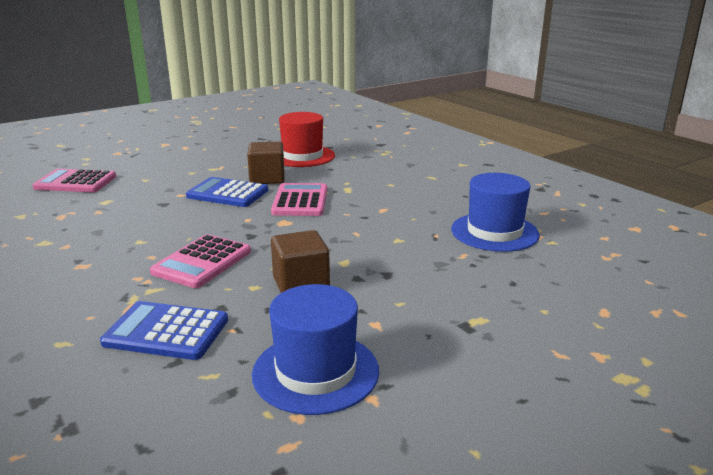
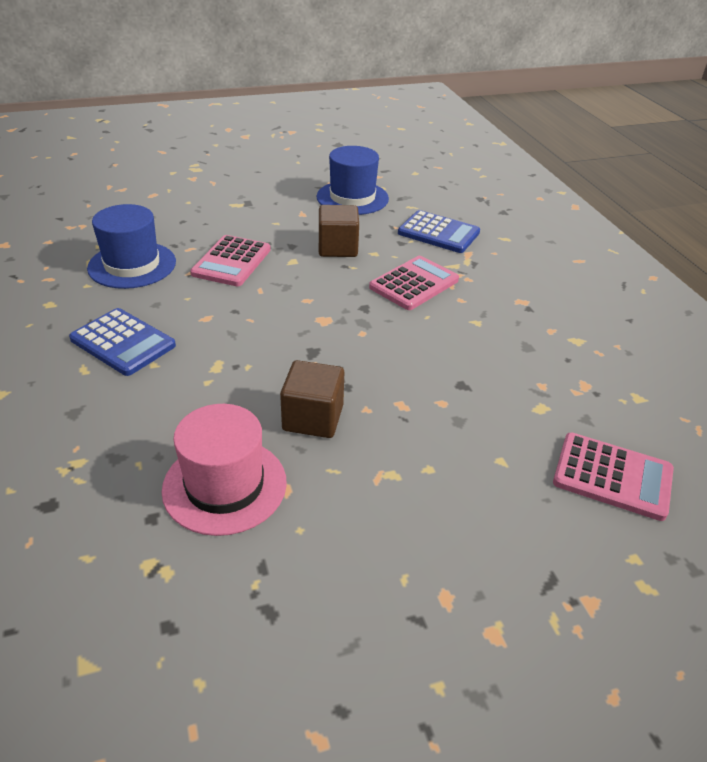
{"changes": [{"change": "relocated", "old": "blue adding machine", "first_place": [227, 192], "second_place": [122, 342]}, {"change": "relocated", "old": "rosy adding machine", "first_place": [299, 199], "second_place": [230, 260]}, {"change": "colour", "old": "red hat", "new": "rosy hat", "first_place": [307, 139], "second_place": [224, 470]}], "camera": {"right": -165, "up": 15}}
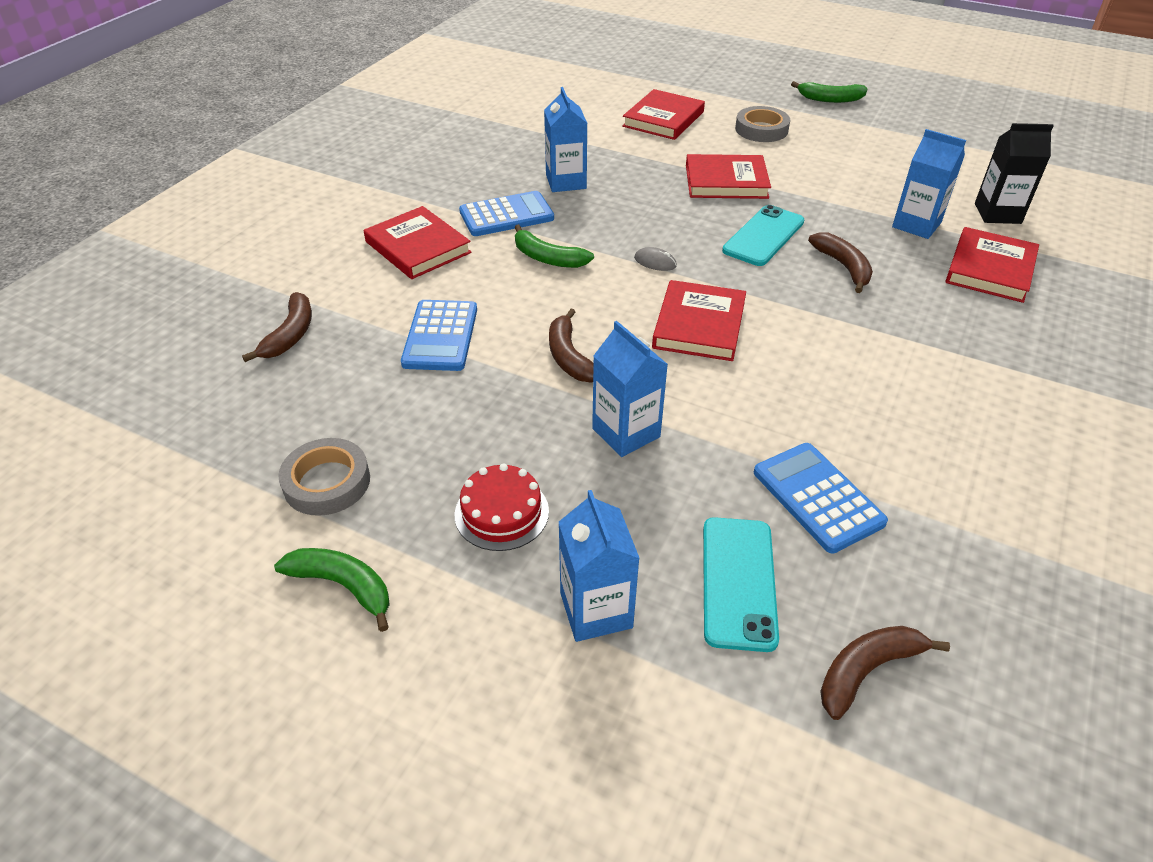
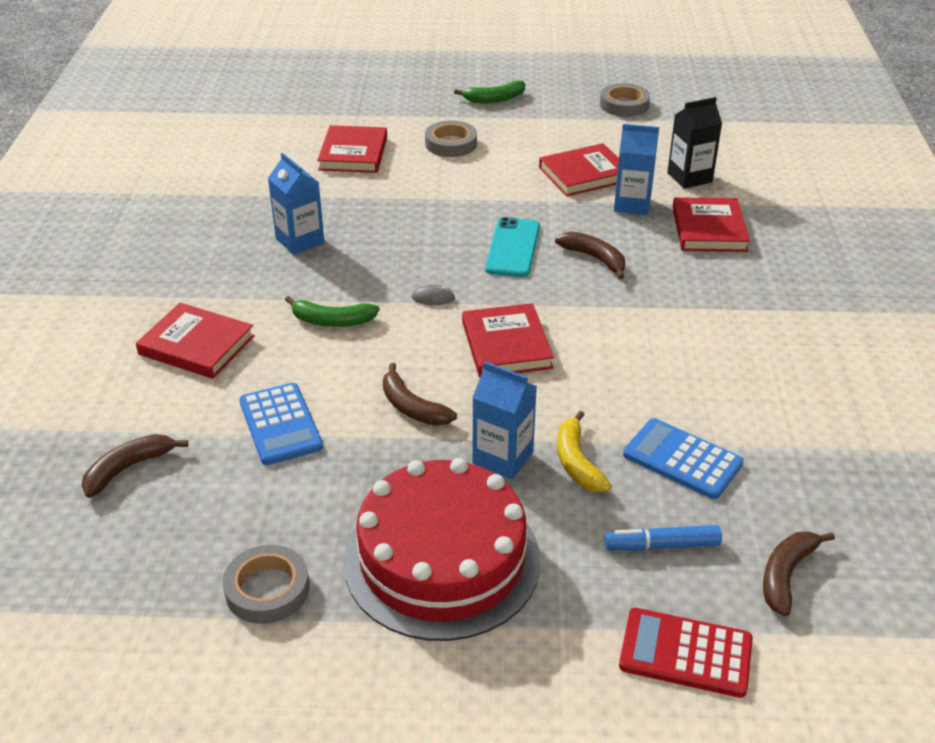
{"changes": [{"change": "spun", "old": "russet banana", "first_place": [277, 327], "second_place": [135, 466], "degrees": -120}, {"change": "missing", "old": "leaf-green banana", "first_place": [332, 590]}, {"change": "size", "old": "red layer cake", "first_place": [502, 507], "second_place": [442, 549], "factor": 2.25}, {"change": "missing", "old": "blue adding machine", "first_place": [506, 213]}, {"change": "missing", "old": "blue milk carton", "first_place": [599, 566]}, {"change": "relocated", "old": "red hardcover", "first_place": [728, 176], "second_place": [579, 169]}, {"change": "exchanged", "old": "teal phone", "new": "blue marker", "first_place": [741, 584], "second_place": [663, 538]}, {"change": "appeared", "new": "yellow banana", "second_place": [584, 451]}, {"change": "appeared", "new": "grey sticky tape", "second_place": [625, 100]}, {"change": "appeared", "new": "red adding machine", "second_place": [686, 653]}], "camera": {"right": -25, "up": -5}}
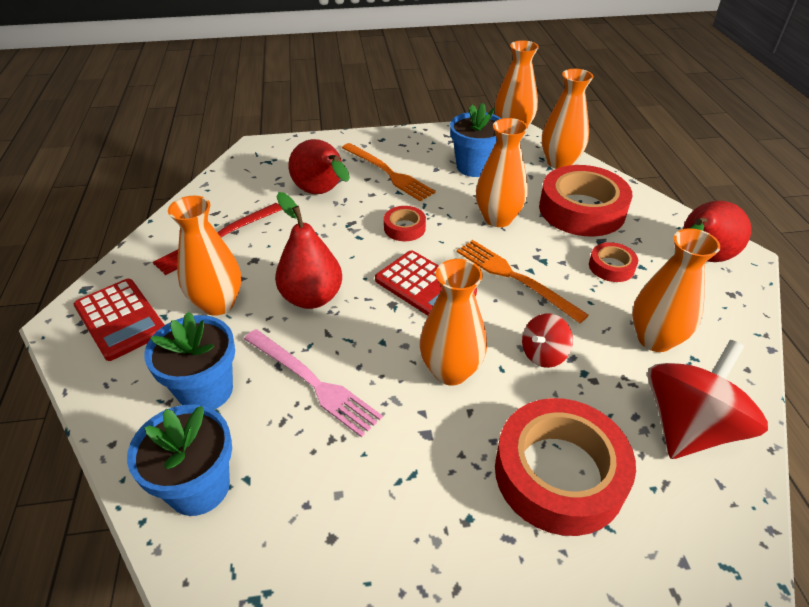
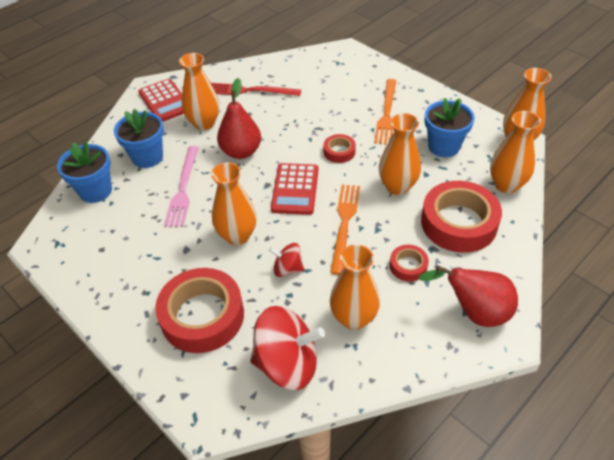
{"changes": [{"change": "spun", "old": "red adding machine", "first_place": [119, 320], "second_place": [161, 100], "degrees": -45}, {"change": "missing", "old": "red toy pear", "first_place": [319, 166]}], "camera": {"right": 55, "up": 5}}
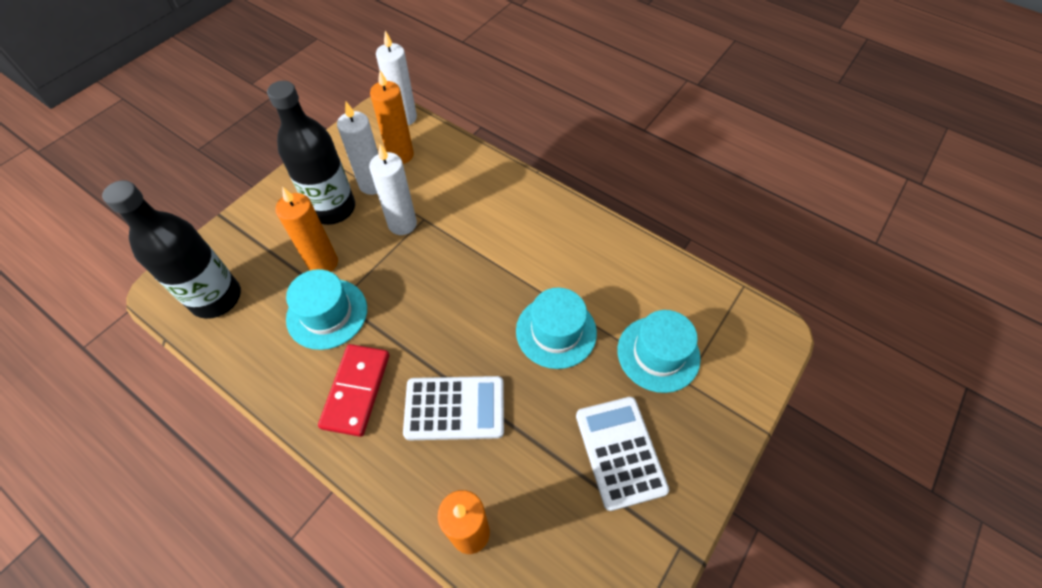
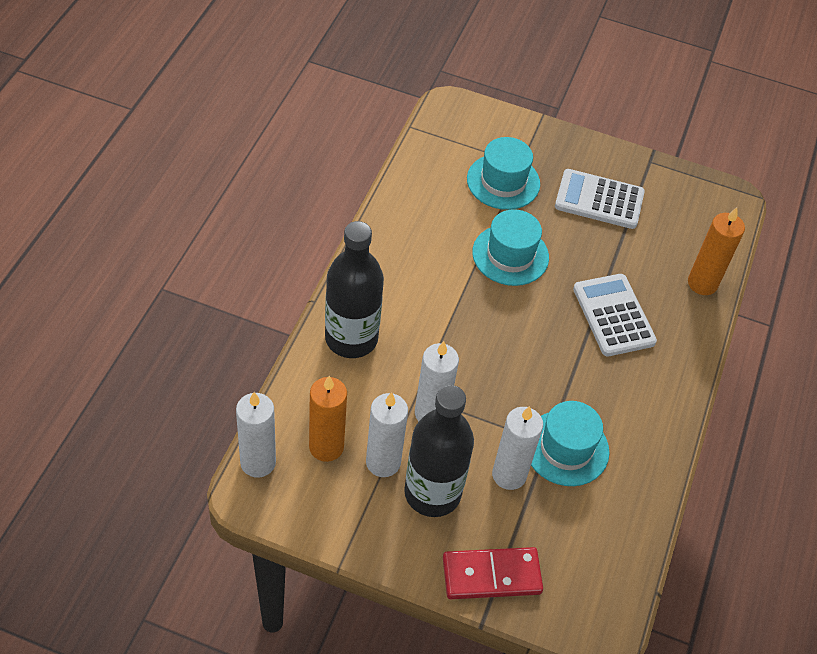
{"changes": [{"change": "relocated", "old": "black drink bottle", "first_place": [171, 249], "second_place": [354, 289]}, {"change": "colour", "old": "orange wax candle", "new": "snow-white wax candle", "first_place": [306, 229], "second_place": [517, 448]}, {"change": "relocated", "old": "red domino piece", "first_place": [353, 390], "second_place": [493, 573]}, {"change": "spun", "old": "snow-white adding machine", "first_place": [622, 454], "second_place": [600, 199], "degrees": 45}], "camera": {"right": -110, "up": -5}}
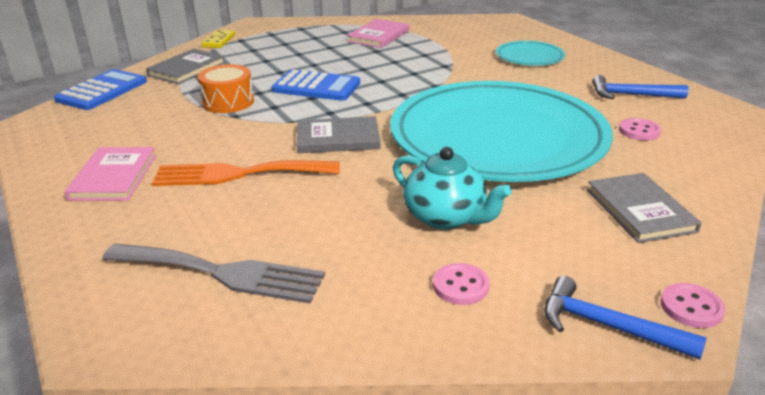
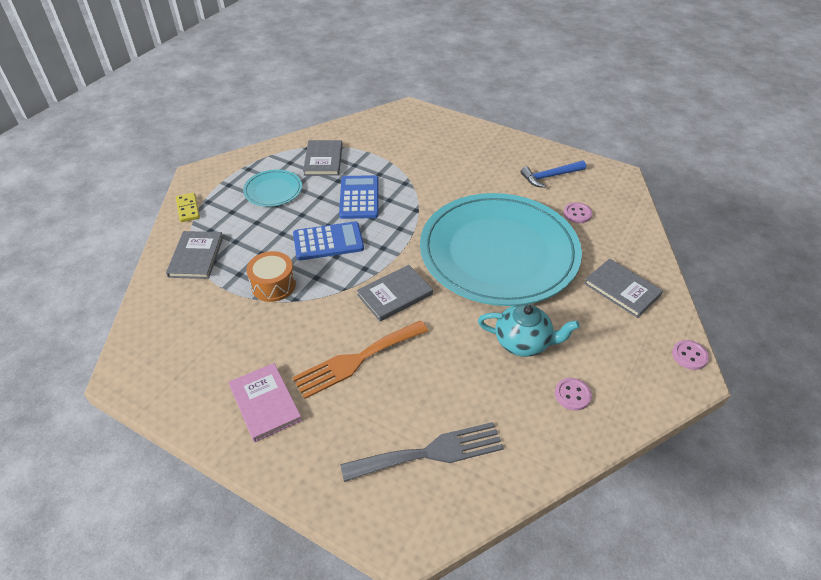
{"changes": [{"change": "relocated", "old": "blue adding machine", "first_place": [100, 89], "second_place": [358, 197]}, {"change": "colour", "old": "rosy hardcover", "new": "grey hardcover", "first_place": [378, 33], "second_place": [323, 158]}, {"change": "relocated", "old": "teal dinner plate", "first_place": [530, 53], "second_place": [272, 188]}, {"change": "missing", "old": "blue carpenter's hammer", "first_place": [625, 318]}], "camera": {"right": -30, "up": 15}}
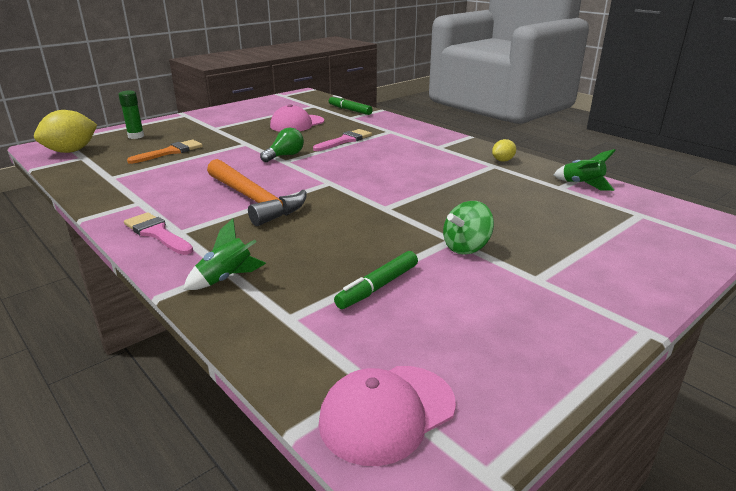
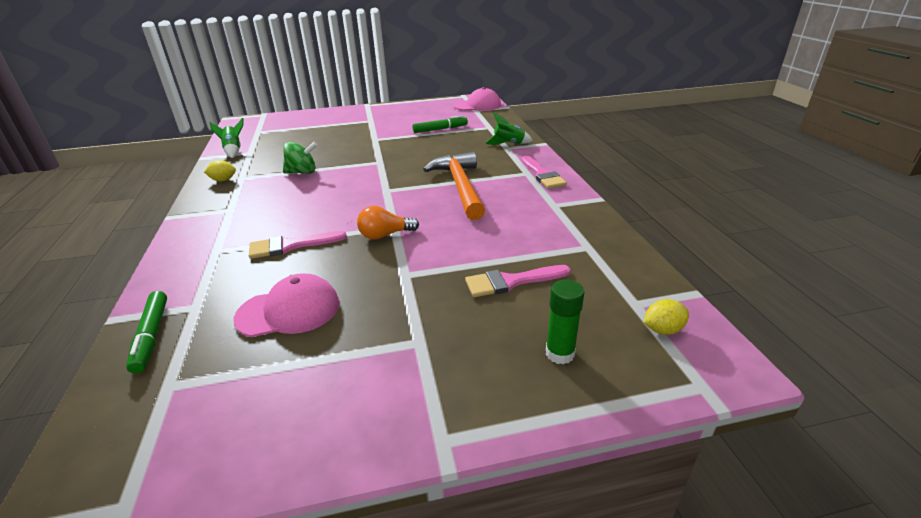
{"changes": [{"change": "size", "old": "yellow lemon", "first_place": [65, 131], "second_place": [666, 317], "factor": 0.5}, {"change": "colour", "old": "orange brush", "new": "rosy brush", "first_place": [165, 152], "second_place": [517, 281]}, {"change": "colour", "old": "leaf-green light bulb", "new": "orange light bulb", "first_place": [282, 144], "second_place": [388, 223]}, {"change": "relocated", "old": "leaf-green spinning top", "first_place": [468, 228], "second_place": [300, 158]}], "camera": {"right": -150, "up": 5}}
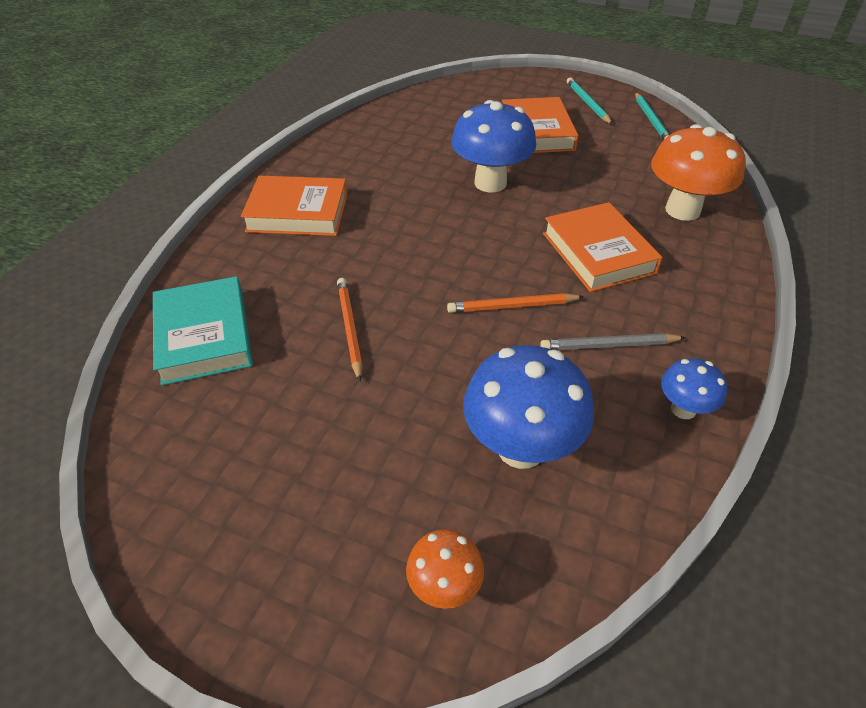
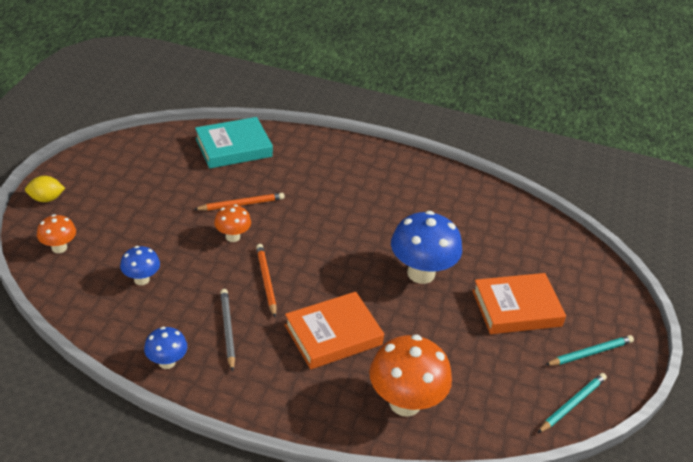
{"changes": [{"change": "missing", "old": "orange hardcover", "first_place": [294, 206]}, {"change": "size", "old": "blue mushroom", "first_place": [528, 407], "second_place": [140, 265], "factor": 0.53}, {"change": "spun", "old": "teal pencil", "first_place": [652, 116], "second_place": [572, 403], "degrees": 150}, {"change": "appeared", "new": "yellow lemon", "second_place": [45, 189]}, {"change": "appeared", "new": "orange mushroom", "second_place": [232, 223]}], "camera": {"right": 80, "up": -5}}
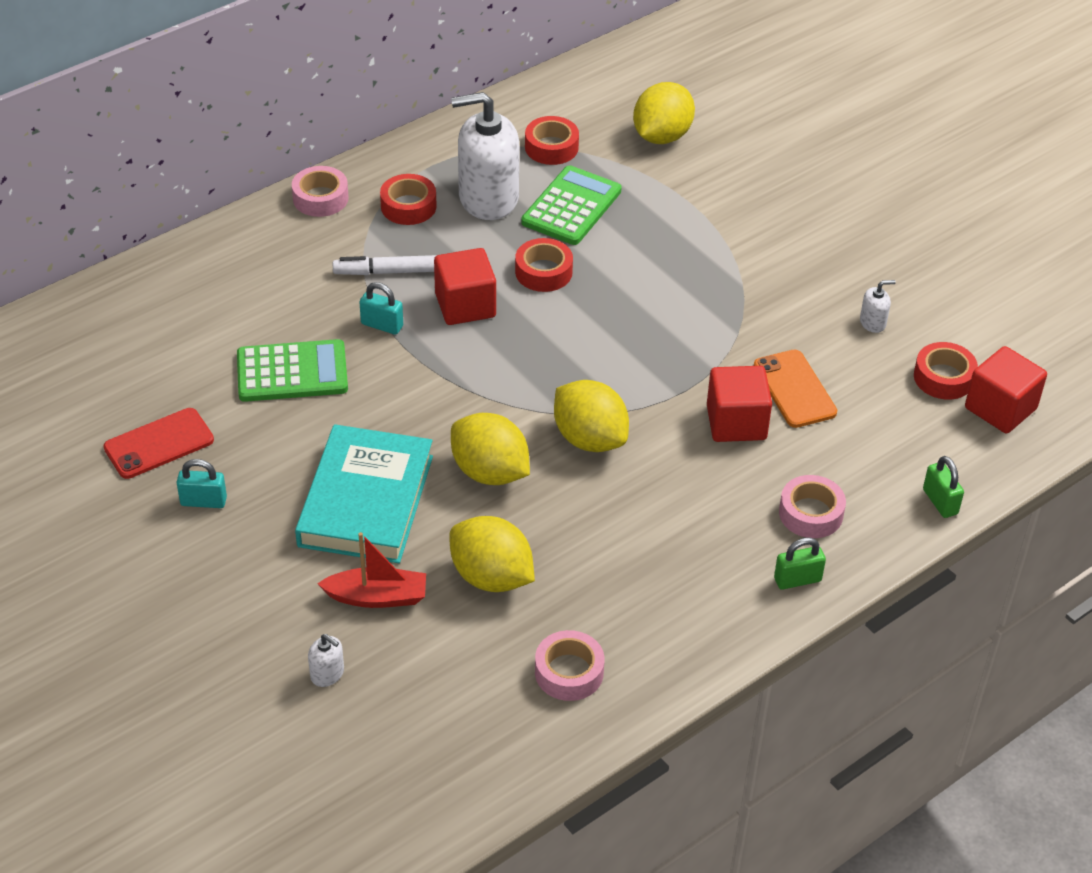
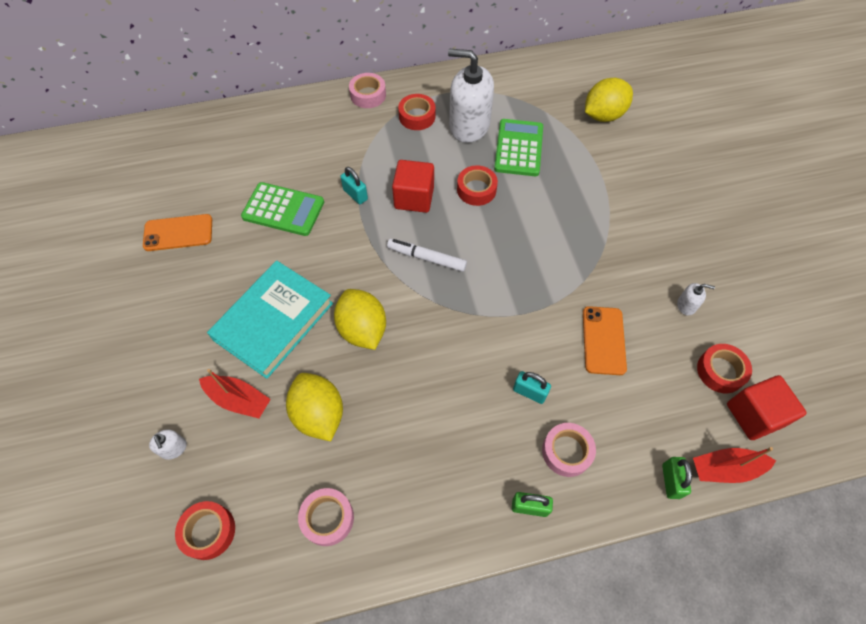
{"changes": [{"change": "colour", "old": "red phone", "new": "orange phone", "first_place": [159, 443], "second_place": [177, 232]}, {"change": "relocated", "old": "teal lock", "first_place": [201, 483], "second_place": [532, 387]}, {"change": "relocated", "old": "snow-white marker", "first_place": [385, 265], "second_place": [427, 255]}, {"change": "spun", "old": "leaf-green adding machine", "first_place": [571, 205], "second_place": [518, 147], "degrees": -45}, {"change": "relocated", "old": "red sticky tape", "first_place": [552, 140], "second_place": [205, 530]}, {"change": "missing", "old": "yellow lemon", "first_place": [591, 416]}, {"change": "missing", "old": "red solid cube", "first_place": [739, 404]}, {"change": "appeared", "new": "red sailboat", "second_place": [734, 465]}], "camera": {"right": 25, "up": 15}}
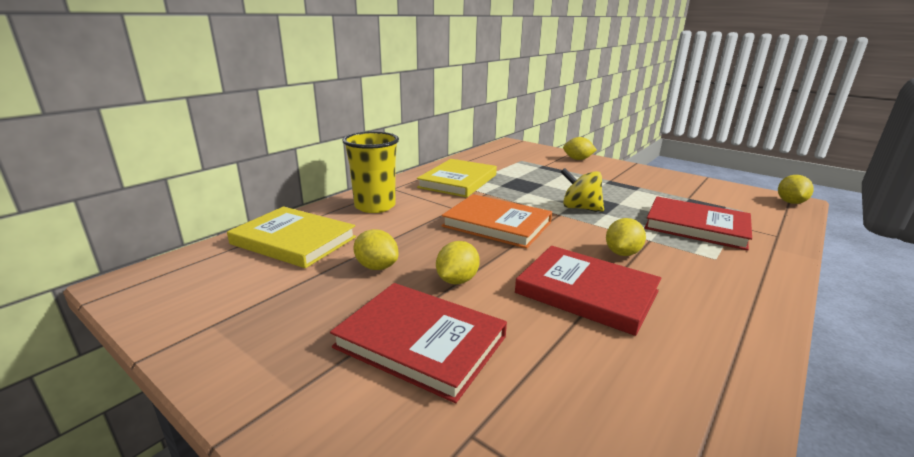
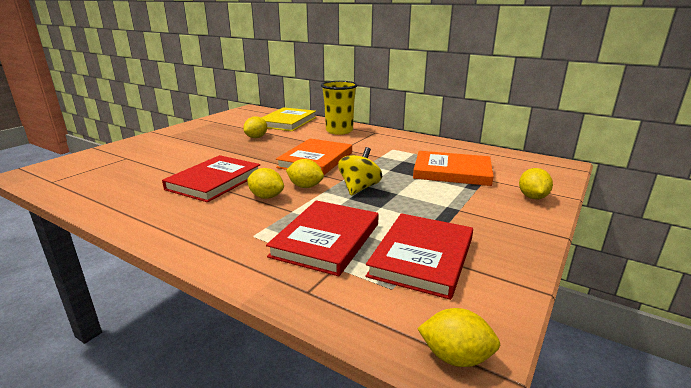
{"changes": [{"change": "relocated", "old": "red hardcover", "first_place": [418, 343], "second_place": [419, 256]}, {"change": "missing", "old": "yellow hardcover", "first_place": [457, 178]}, {"change": "relocated", "old": "yellow lemon", "first_place": [458, 262], "second_place": [305, 173]}, {"change": "appeared", "new": "orange hardcover", "second_place": [453, 168]}], "camera": {"right": 85, "up": 0}}
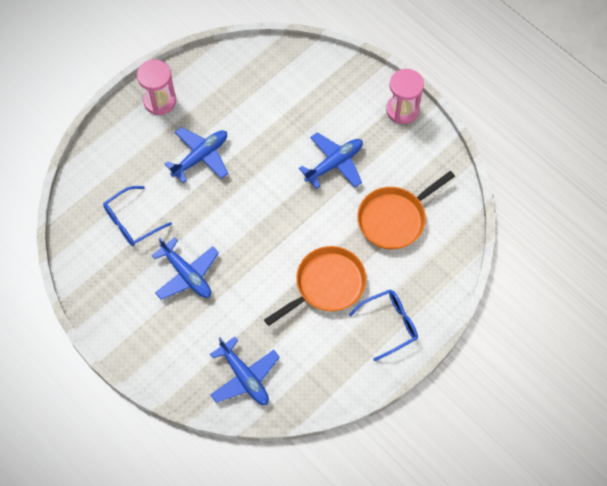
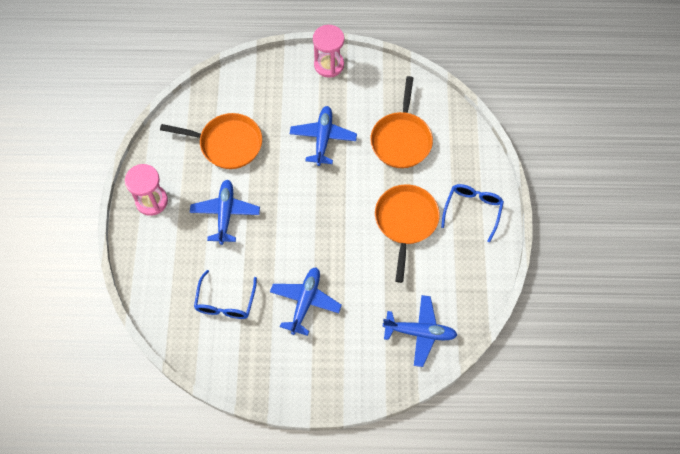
{"changes": [{"change": "spun", "old": "blue aeroplane", "first_place": [185, 268], "second_place": [306, 301], "degrees": -75}, {"change": "appeared", "new": "orange skillet", "second_place": [211, 141]}], "camera": {"right": -45, "up": 0}}
